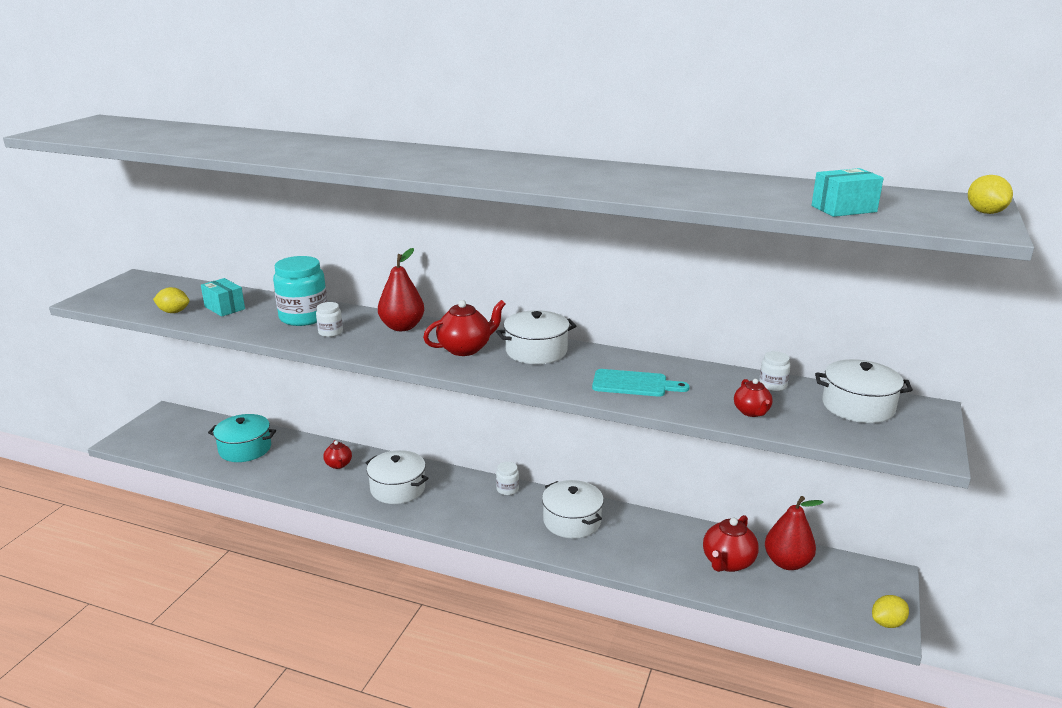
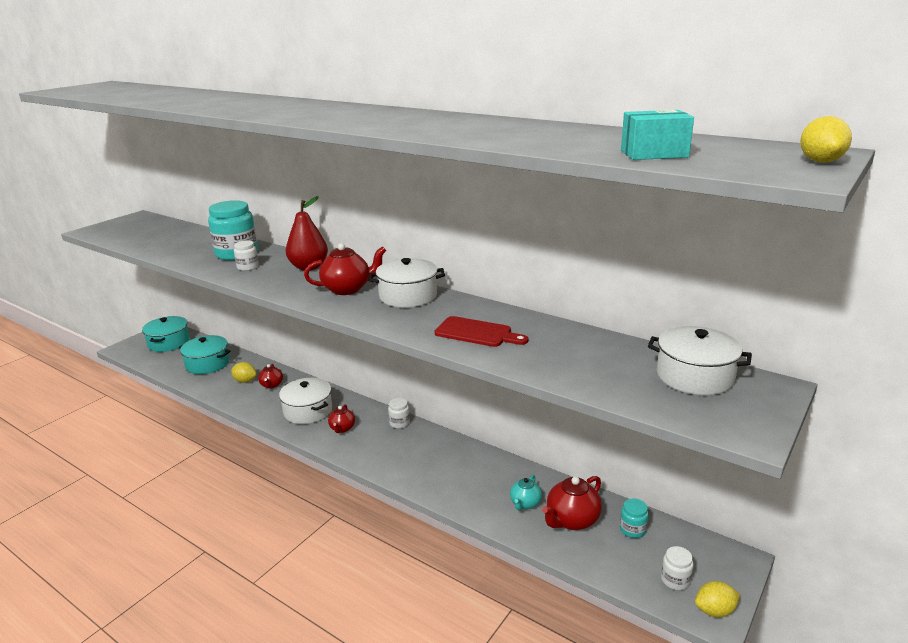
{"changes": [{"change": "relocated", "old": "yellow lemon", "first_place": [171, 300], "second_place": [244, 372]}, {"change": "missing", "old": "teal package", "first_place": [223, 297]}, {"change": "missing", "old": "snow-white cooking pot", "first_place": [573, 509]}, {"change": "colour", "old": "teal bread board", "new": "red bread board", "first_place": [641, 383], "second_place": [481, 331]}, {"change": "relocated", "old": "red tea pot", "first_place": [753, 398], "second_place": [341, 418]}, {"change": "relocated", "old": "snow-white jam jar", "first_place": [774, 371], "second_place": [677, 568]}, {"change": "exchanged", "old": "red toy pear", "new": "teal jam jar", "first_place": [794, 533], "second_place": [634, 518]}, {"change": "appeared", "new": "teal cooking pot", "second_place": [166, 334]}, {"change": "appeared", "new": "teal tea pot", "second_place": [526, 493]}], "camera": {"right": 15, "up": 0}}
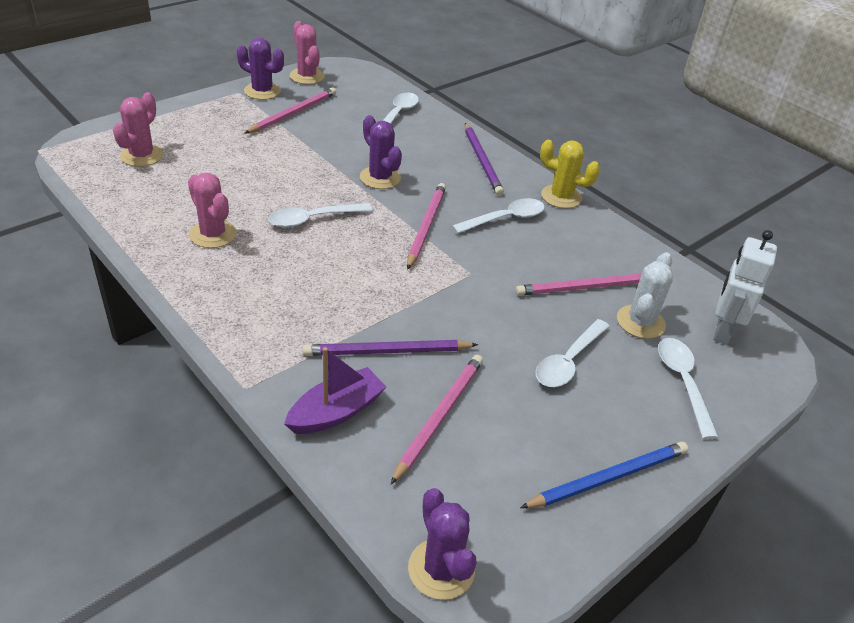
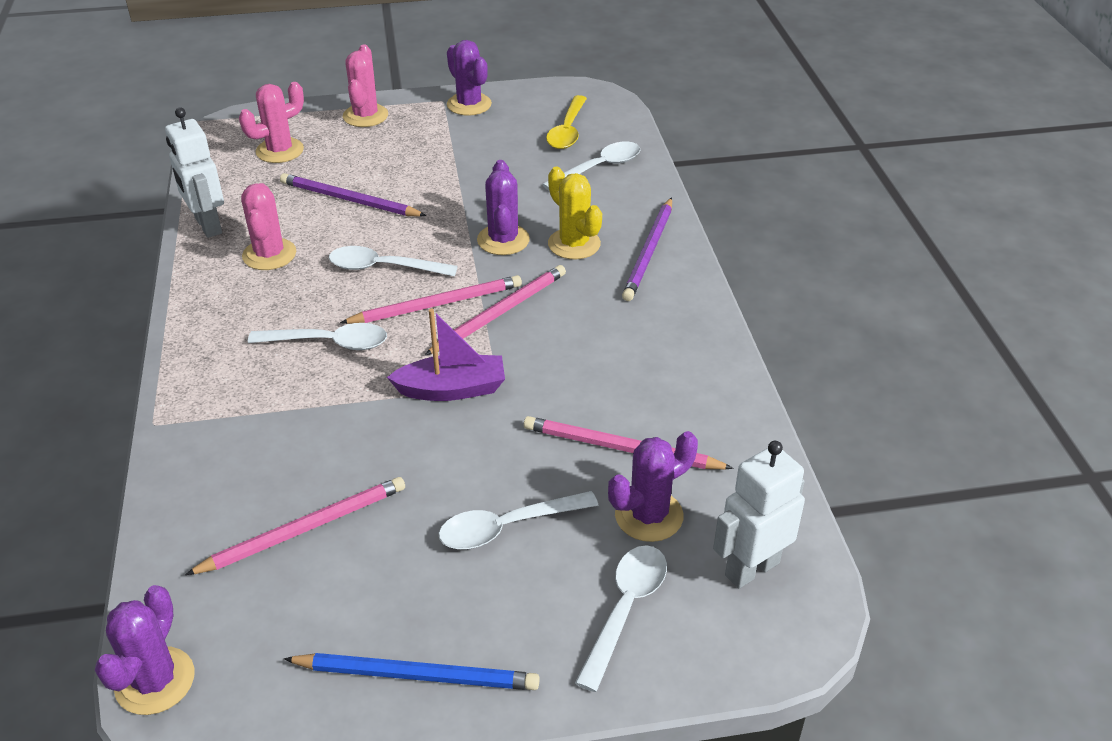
{"changes": [{"change": "relocated", "old": "rosy pencil", "first_place": [290, 110], "second_place": [431, 299]}, {"change": "relocated", "old": "royal purple sailboat", "first_place": [335, 390], "second_place": [446, 355]}, {"change": "relocated", "old": "rosy prickly plant", "first_place": [307, 52], "second_place": [365, 85]}, {"change": "relocated", "old": "royal purple pencil", "first_place": [390, 348], "second_place": [353, 195]}, {"change": "relocated", "old": "snow-white spoon", "first_place": [498, 216], "second_place": [317, 336]}, {"change": "relocated", "old": "yellow prickly plant", "first_place": [570, 174], "second_place": [575, 213]}, {"change": "colour", "old": "snow-white prickly plant", "new": "royal purple prickly plant", "first_place": [645, 295], "second_place": [653, 486]}, {"change": "appeared", "new": "snow-white robot", "second_place": [194, 173]}, {"change": "appeared", "new": "yellow spoon", "second_place": [566, 122]}], "camera": {"right": 35, "up": 0}}
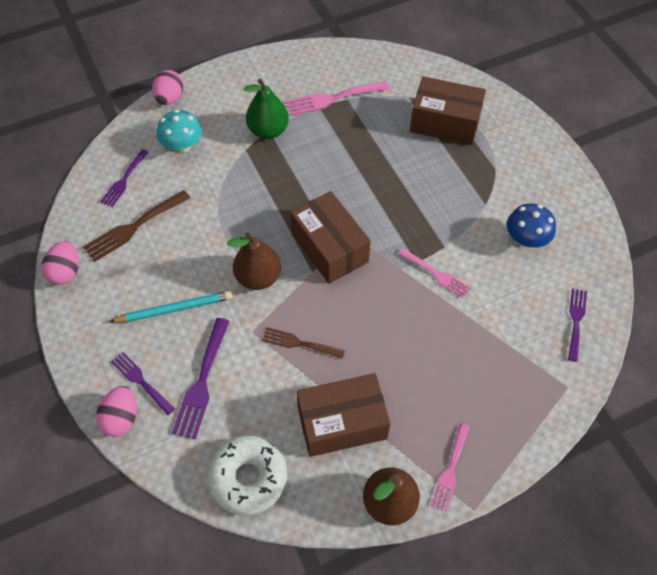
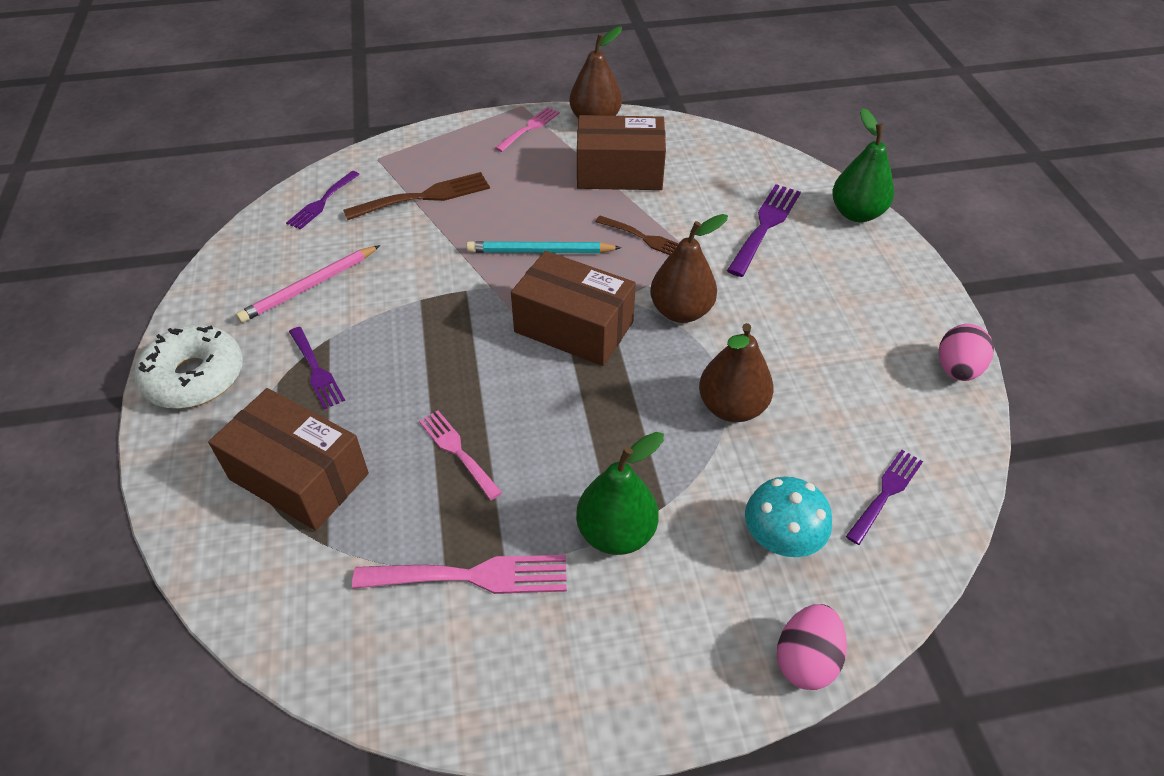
{"changes": [{"change": "relocated", "old": "russet dinner fork", "first_place": [136, 226], "second_place": [416, 196]}, {"change": "exchanged", "old": "rosy egg", "new": "leaf-green toy pear", "first_place": [116, 411], "second_place": [863, 165]}, {"change": "relocated", "old": "teal pencil", "first_place": [171, 306], "second_place": [543, 247]}, {"change": "relocated", "old": "royal purple dinner fork", "first_place": [143, 383], "second_place": [317, 368]}, {"change": "relocated", "old": "snow-white glazed donut", "first_place": [247, 475], "second_place": [188, 367]}, {"change": "spun", "old": "russet package", "first_place": [330, 237], "second_place": [573, 308], "degrees": -45}, {"change": "relocated", "old": "rosy dinner fork", "first_place": [434, 273], "second_place": [460, 455]}, {"change": "exchanged", "old": "blue mushroom", "new": "rosy pencil", "first_place": [531, 225], "second_place": [308, 284]}, {"change": "appeared", "new": "russet toy pear", "second_place": [736, 372]}], "camera": {"right": -165, "up": -10}}
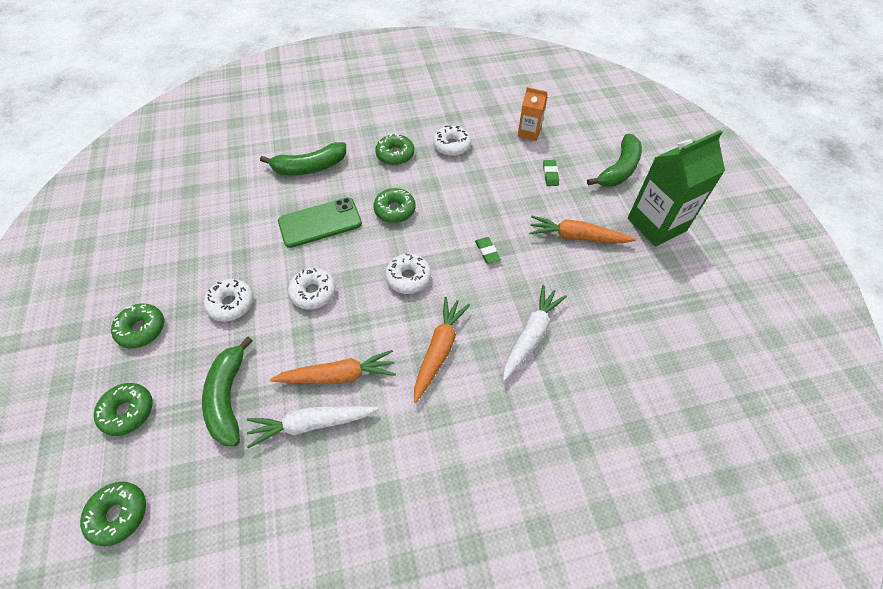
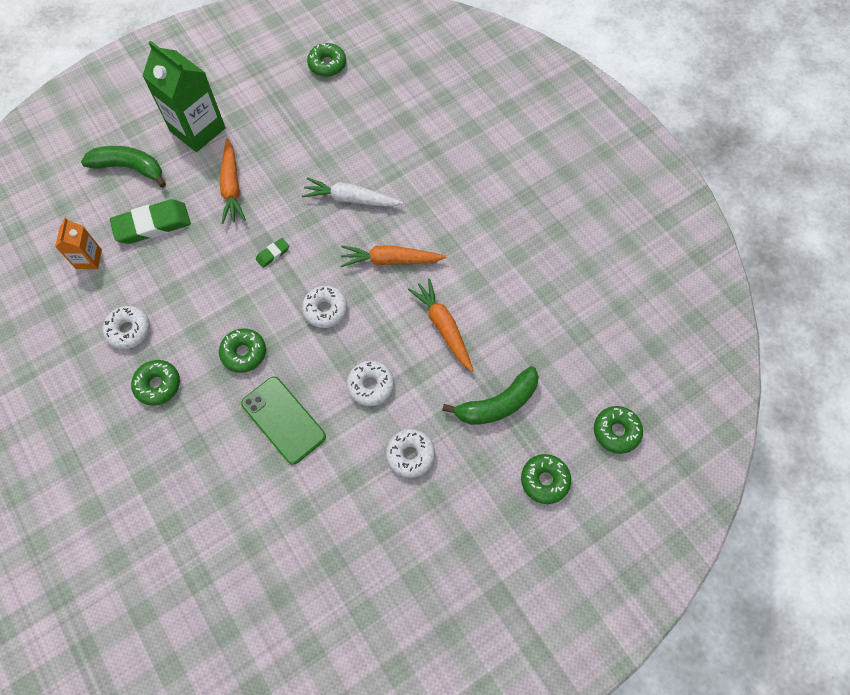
{"changes": [{"change": "relocated", "old": "leaf-green glazed donut", "first_place": [137, 325], "second_place": [326, 60]}, {"change": "missing", "old": "snow-white root vegetable", "first_place": [312, 427]}, {"change": "missing", "old": "leaf-green banana", "first_place": [303, 158]}, {"change": "size", "old": "leaf-green eraser", "first_place": [551, 173], "second_place": [150, 221], "factor": 2.16}], "camera": {"right": -110, "up": 10}}
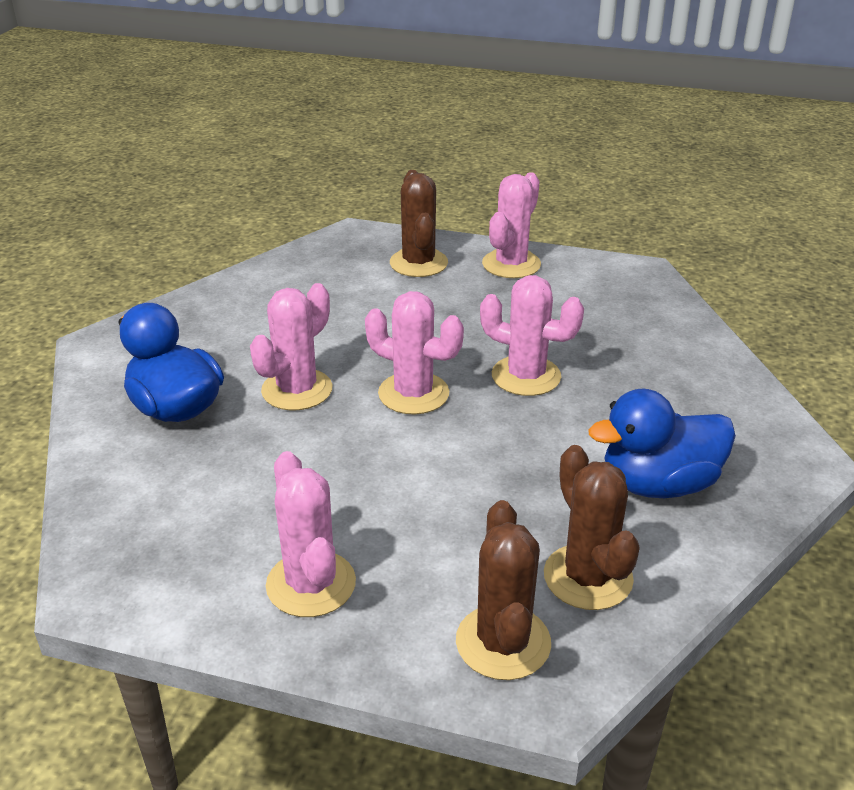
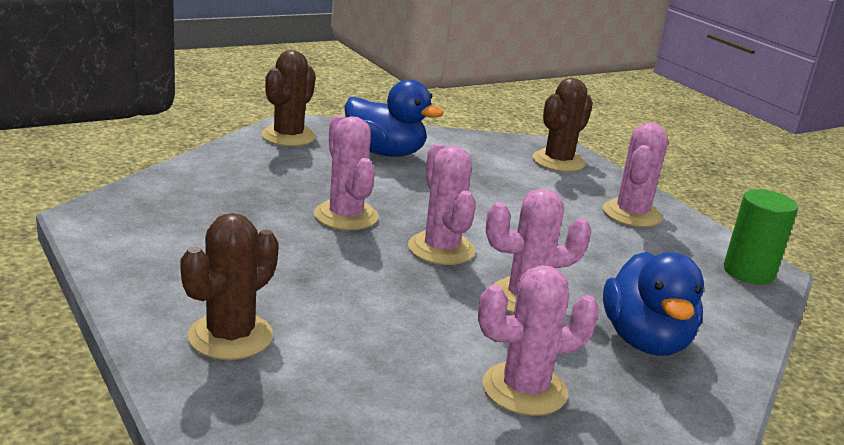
{"changes": [{"change": "relocated", "old": "rosy prickly plant", "first_place": [511, 225], "second_place": [538, 340]}, {"change": "relocated", "old": "russet prickly plant", "first_place": [592, 527], "second_place": [288, 98]}, {"change": "appeared", "new": "leaf-green solid cylinder", "second_place": [761, 237]}], "camera": {"right": -140, "up": -10}}
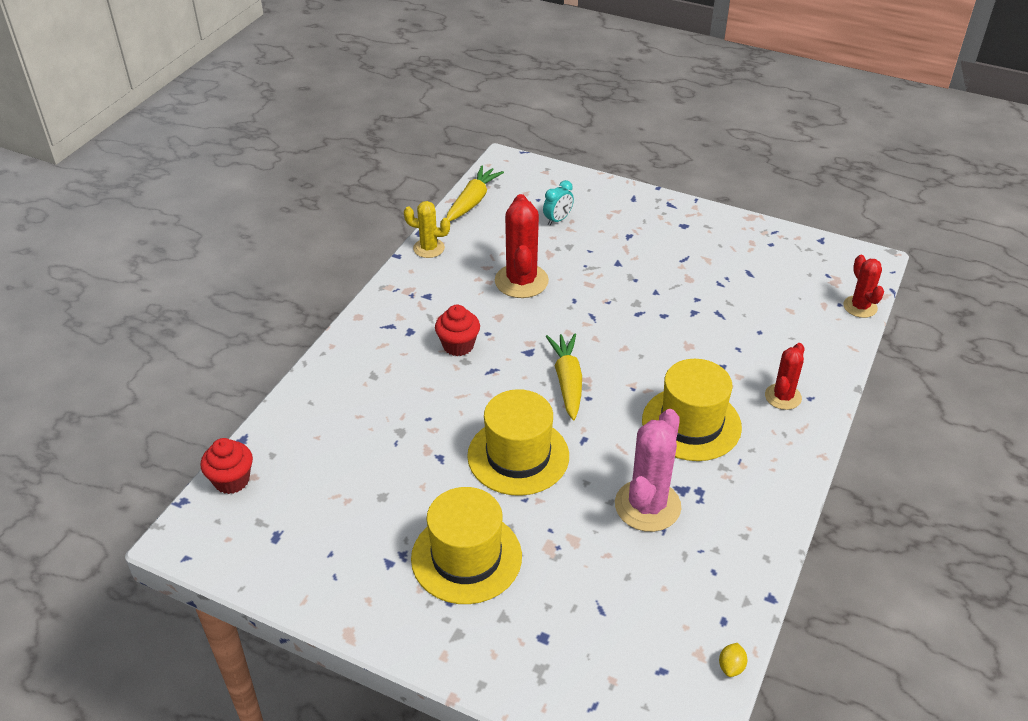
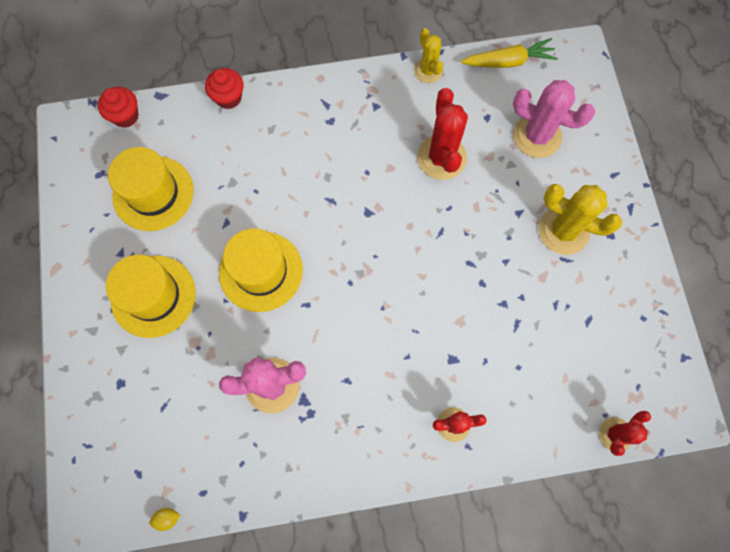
{"changes": [{"change": "relocated", "old": "red muffin", "first_place": [457, 330], "second_place": [224, 88]}, {"change": "spun", "old": "red prickly plant", "first_place": [522, 246], "second_place": [442, 134], "degrees": -60}, {"change": "exchanged", "old": "teal alarm clock", "new": "rosy prickly plant", "first_place": [558, 202], "second_place": [554, 119]}, {"change": "missing", "old": "yellow root vegetable", "first_place": [564, 376]}, {"change": "relocated", "old": "yellow hat", "first_place": [692, 410], "second_place": [151, 189]}, {"change": "appeared", "new": "yellow prickly plant", "second_place": [580, 219]}], "camera": {"right": 55, "up": 30}}
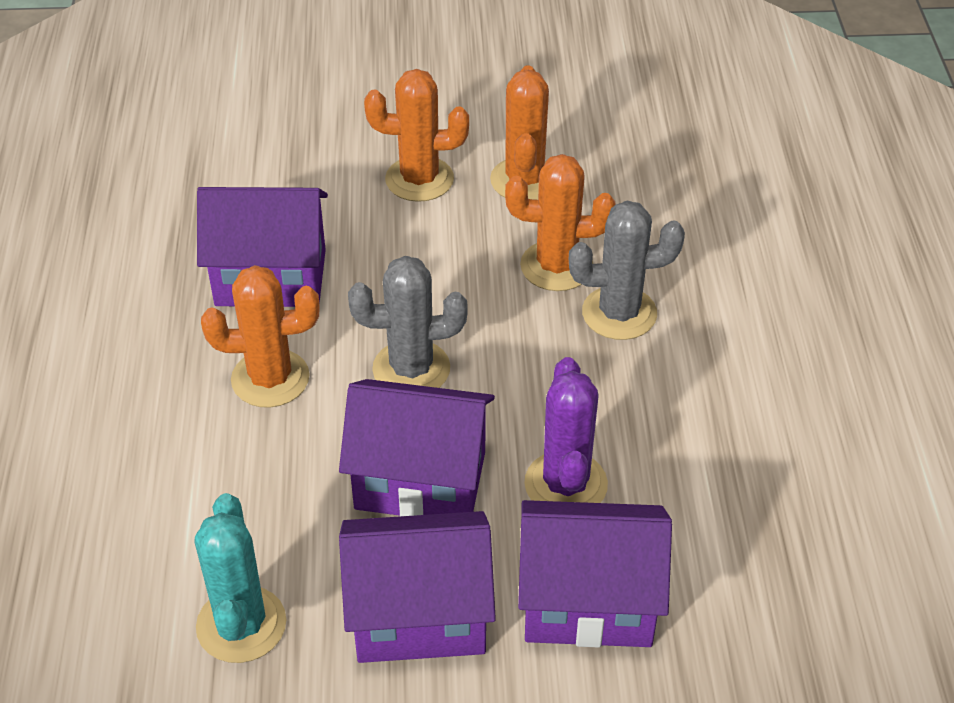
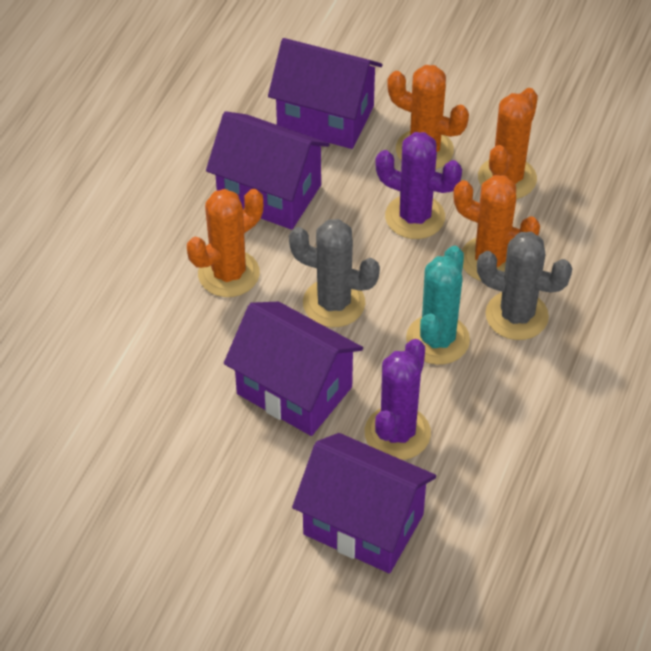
{"changes": [{"change": "relocated", "old": "teal prickly plant", "first_place": [240, 578], "second_place": [438, 305]}, {"change": "spun", "old": "orange prickly plant", "first_place": [260, 336], "second_place": [225, 243], "degrees": -60}, {"change": "relocated", "old": "royal purple cottage", "first_place": [417, 587], "second_place": [325, 93]}, {"change": "appeared", "new": "royal purple prickly plant", "second_place": [418, 185]}], "camera": {"right": 25, "up": 5}}
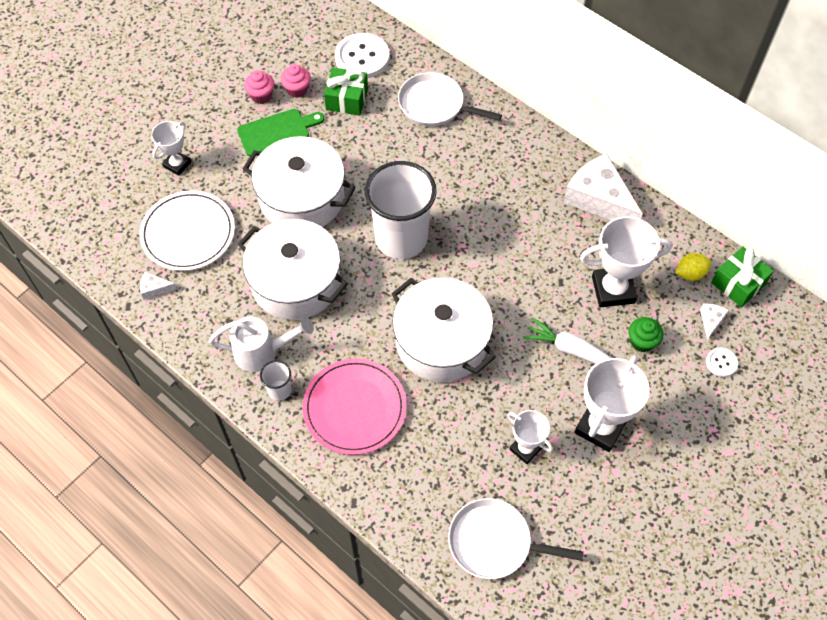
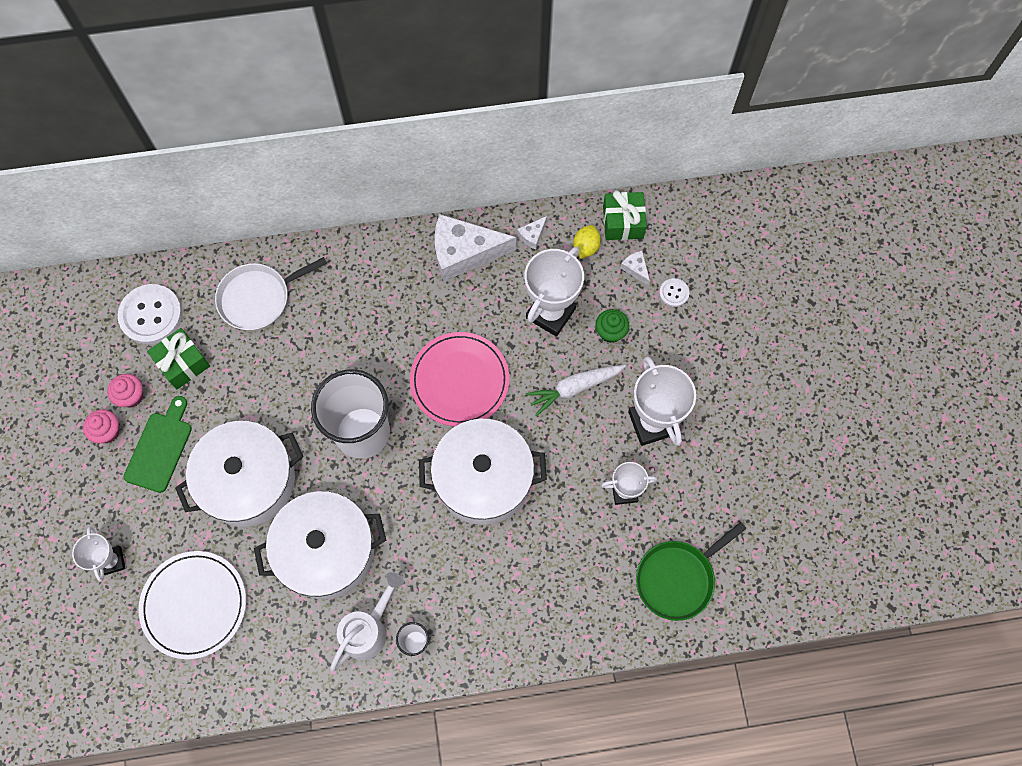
{"changes": [{"change": "relocated", "old": "snow-white piece of cheese", "first_place": [158, 286], "second_place": [532, 232]}, {"change": "relocated", "old": "rosy dinner plate", "first_place": [354, 407], "second_place": [460, 379]}, {"change": "colour", "old": "snow-white skillet", "new": "leaf-green skillet", "first_place": [516, 538], "second_place": [691, 571]}], "camera": {"right": -50, "up": 10}}
